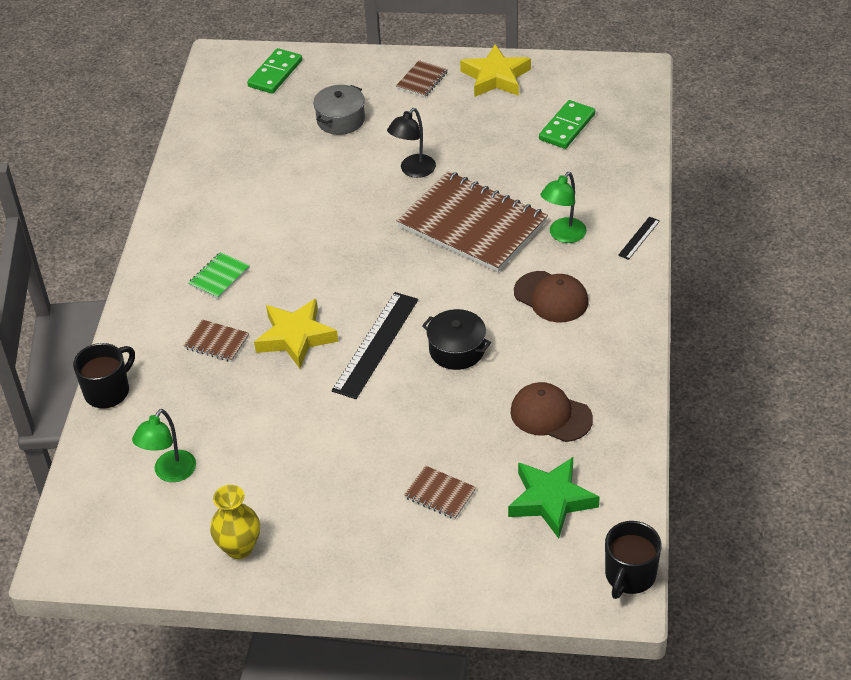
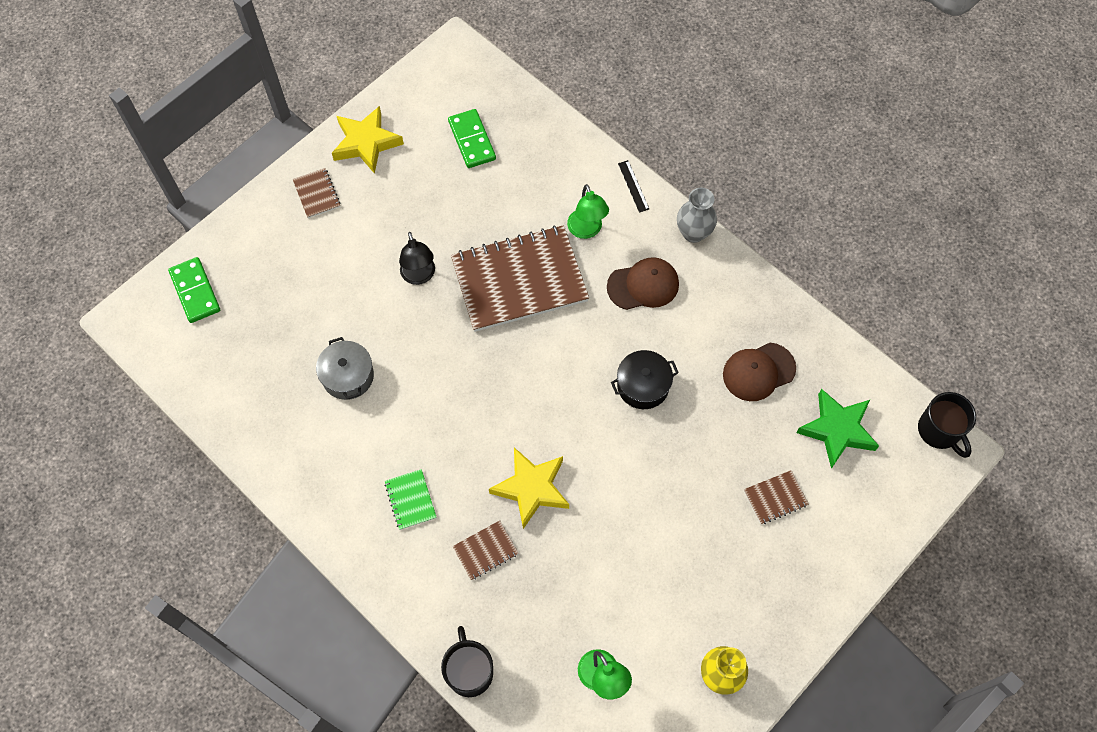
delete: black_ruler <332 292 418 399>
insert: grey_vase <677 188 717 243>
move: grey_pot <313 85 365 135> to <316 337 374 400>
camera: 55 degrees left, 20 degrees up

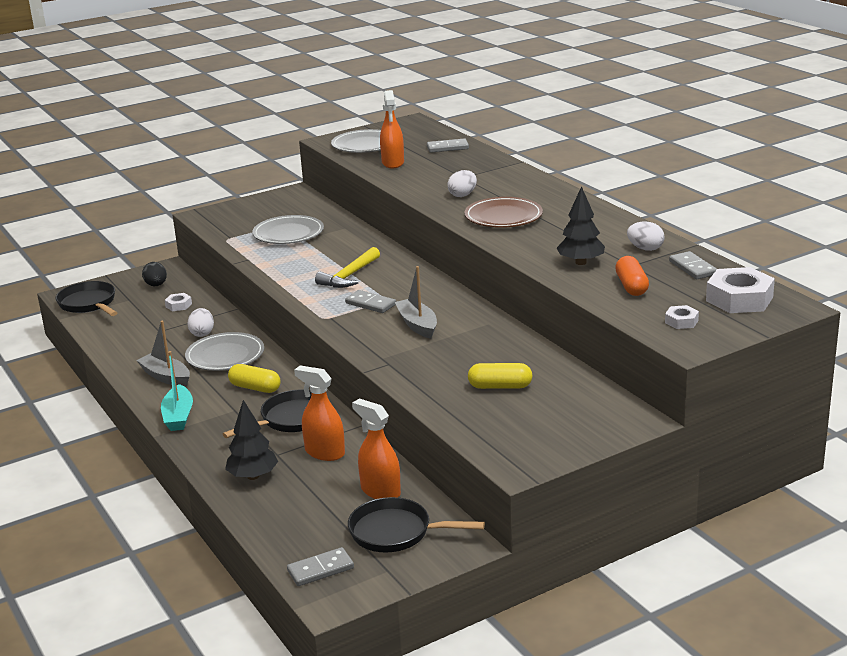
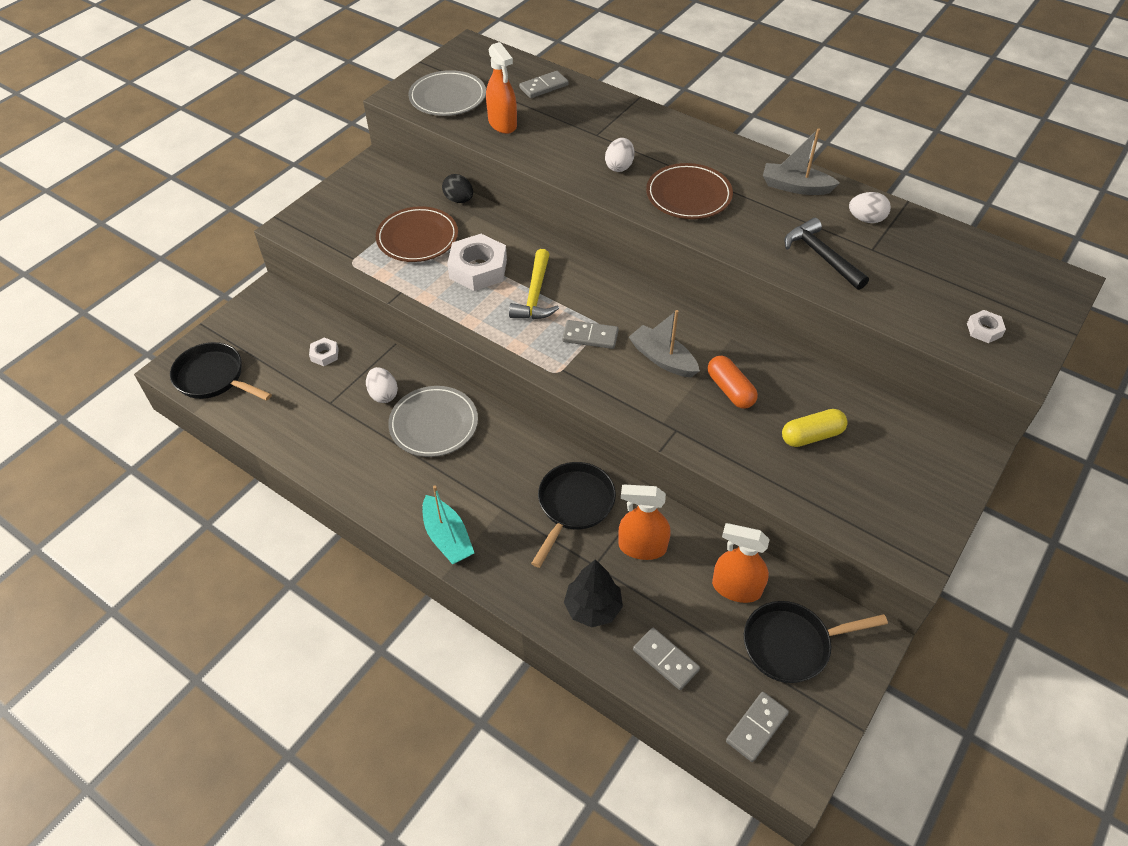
delete: yellow_capsule <228 364 281 393>
move: grey_boat <136 321 190 387> to <763 128 840 195>; black_egg <142 262 167 286> to <442 174 473 203>; orange_capsule <615 256 649 296> to <708 356 758 409>; grey_domino <669 251 717 279> to <633 628 700 690>; white_nut <706 267 775 313> to <447 234 507 291>
replace: black_tree <557 186 605 265> to black_hammer <784 218 869 290>
recolor: grey_plate <252 215 324 244> to brown_plate <376 206 458 262>
camera: 25 degrees left, 25 degrees up

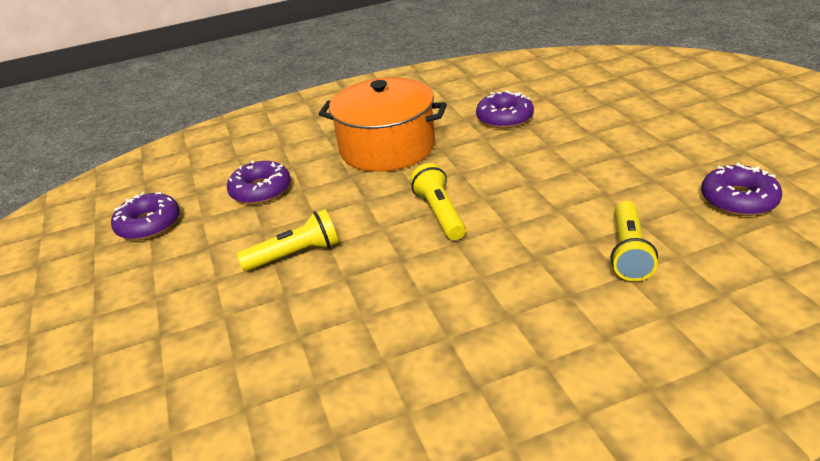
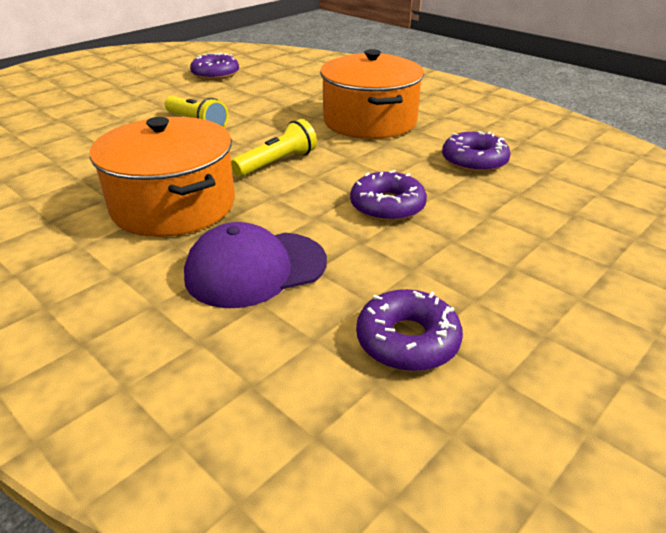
insert: orange_pot <90 117 235 237>
move: purple_donut <227 161 291 204> to <350 170 427 222>
replace: yellow_flashlight <611 201 658 281> to purple_cap <184 222 327 308>
camera: 60 degrees right, 0 degrees up

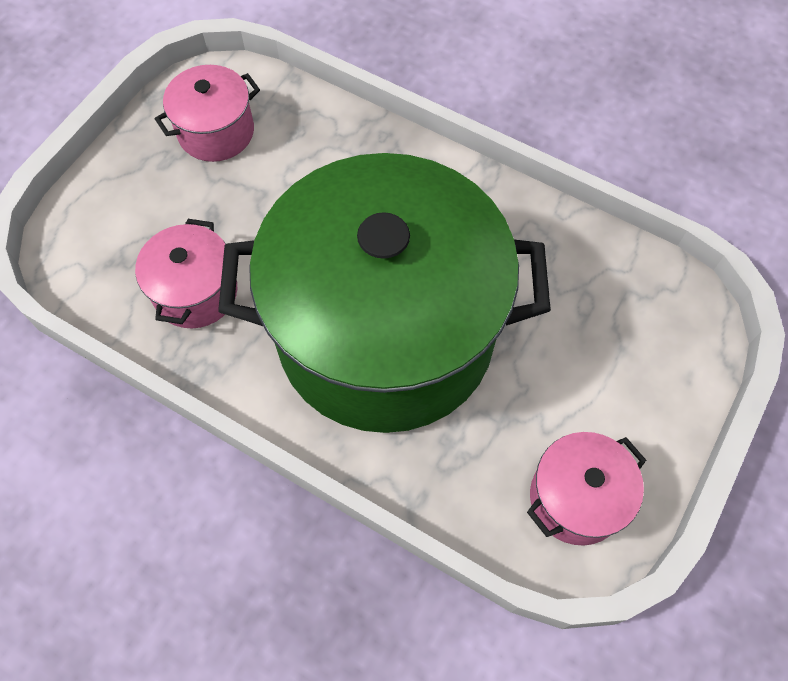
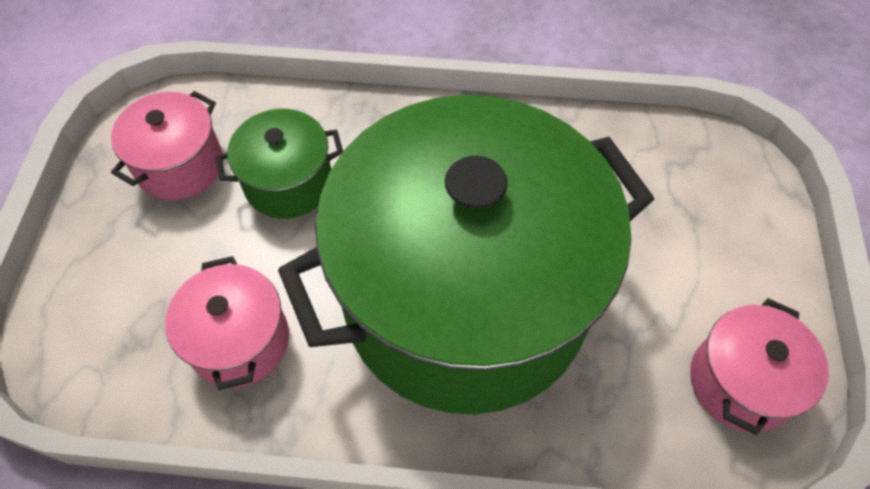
insert: green_pot <216 109 343 219>
camera: 25 degrees left, 5 degrees down

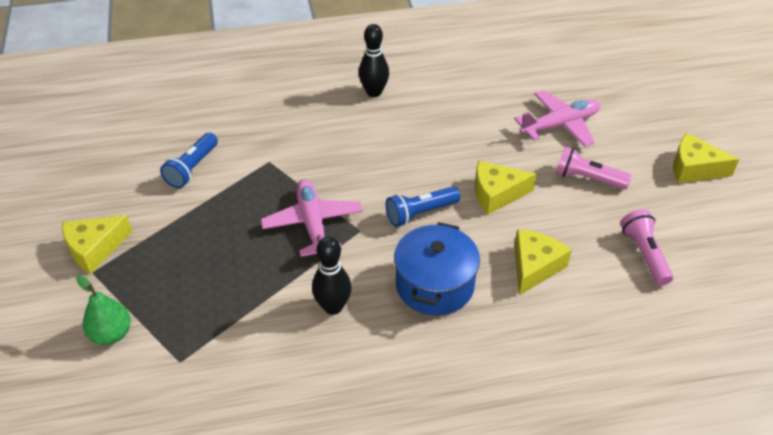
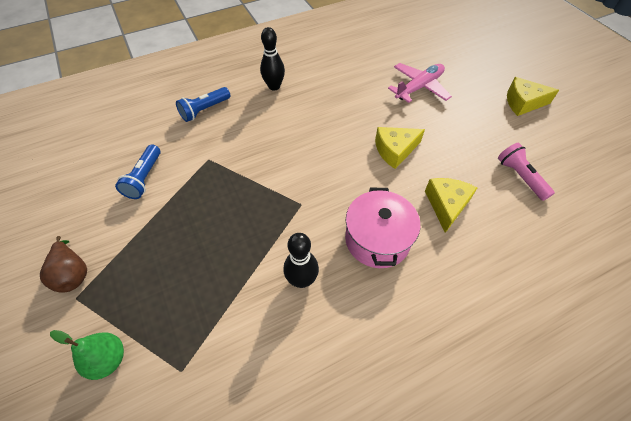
delete: pink_plane <261 179 363 257>; pink_flashlight <556 146 632 189>
move: blue_flashlight <386 186 460 227> to <176 87 230 122>
replace: yellow_cheese <62 215 133 274> to brown_pear <40 236 87 293>
recolor: blue_pot <394 222 480 315> to pink_pot <345 188 420 268>
camera: 15 degrees left, 10 degrees up

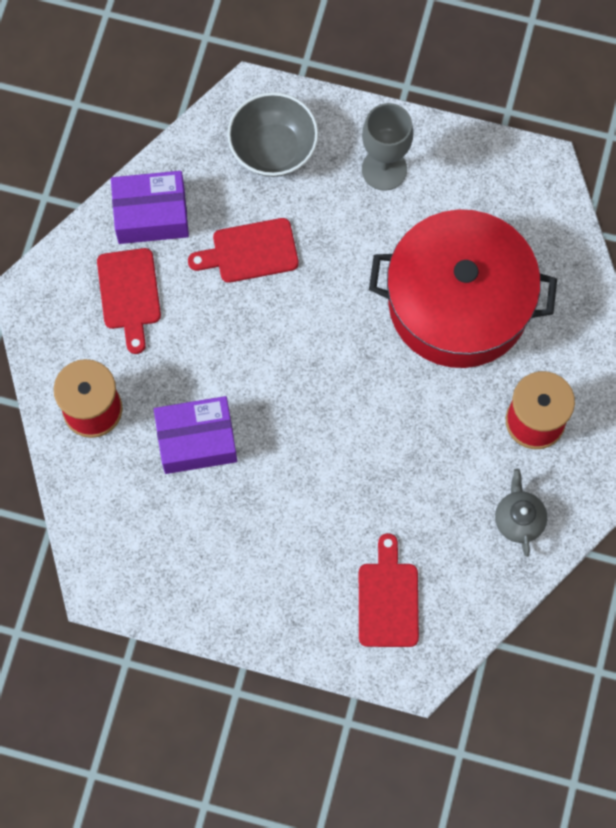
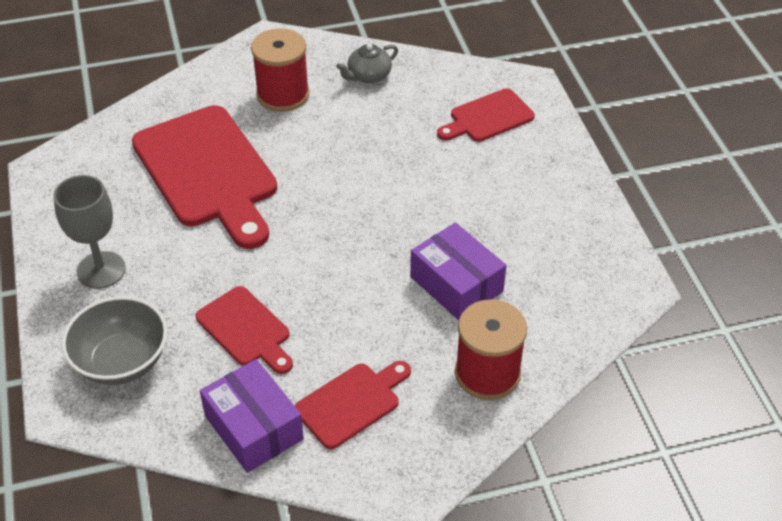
replace: red_pot <369 209 557 368> to red_cutting_board <132 105 277 249>
camera: 120 degrees left, 25 degrees down

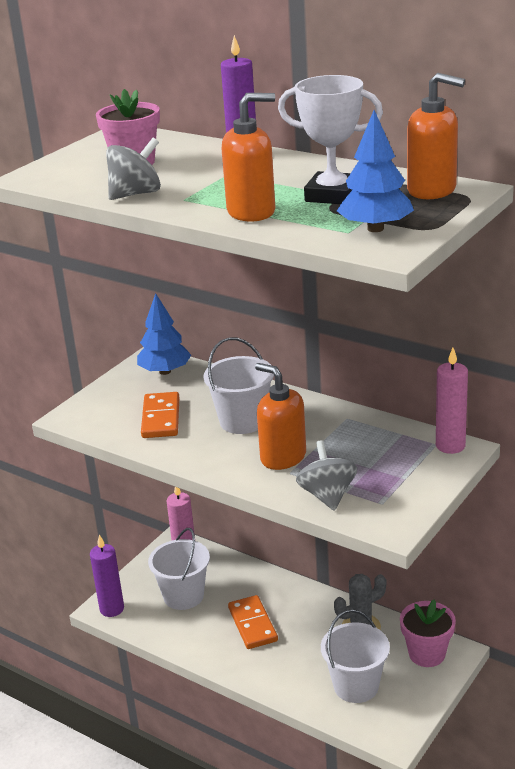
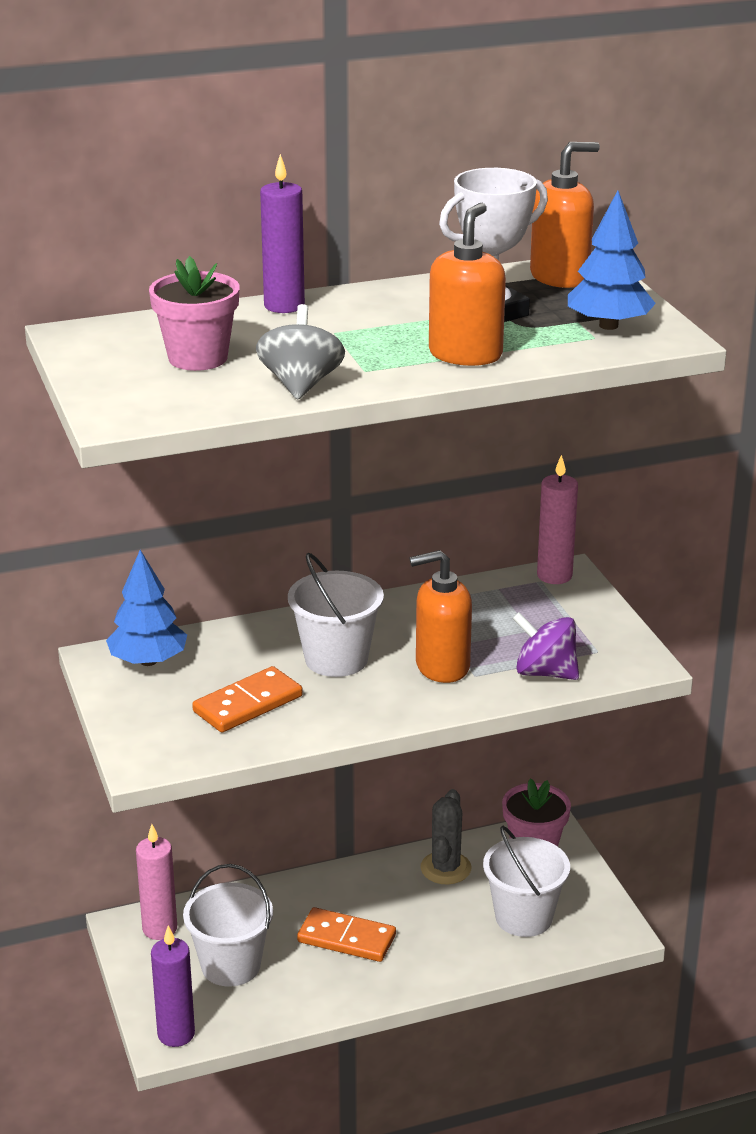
recolor: grey_spinning_top <296 440 357 511> to purple_spinning_top <512 612 579 680>
rotate: orange_domino <141 392 179 438> = <192 666 303 732> 75 degrees counterclockwise
camera: 55 degrees left, 0 degrees up

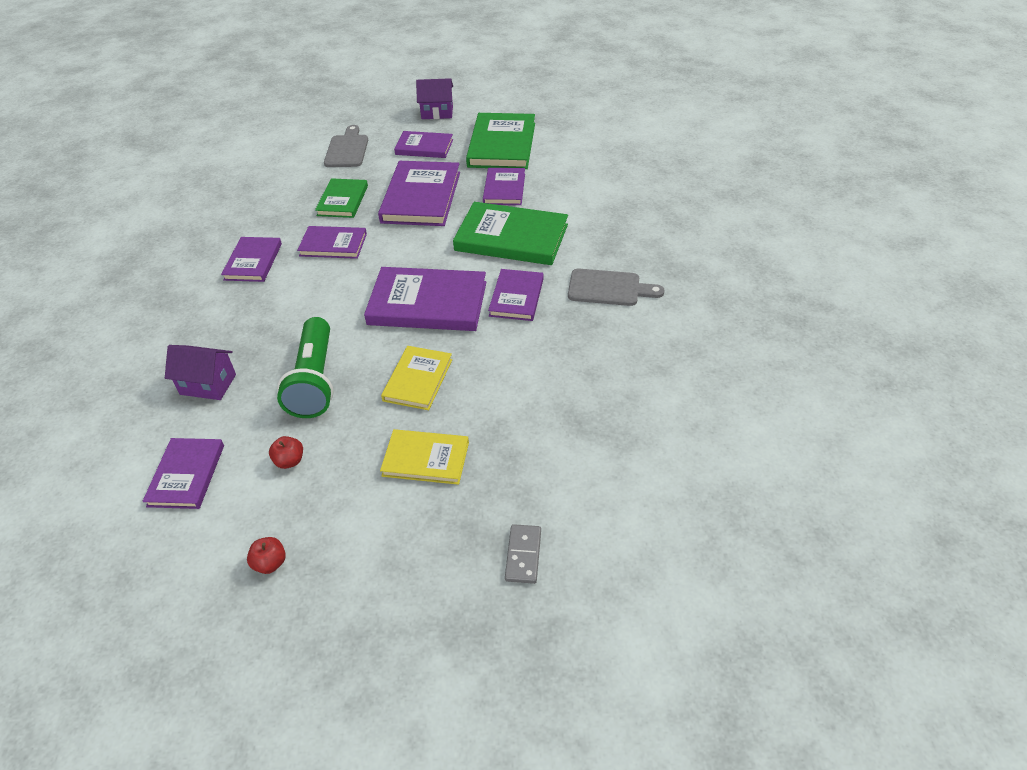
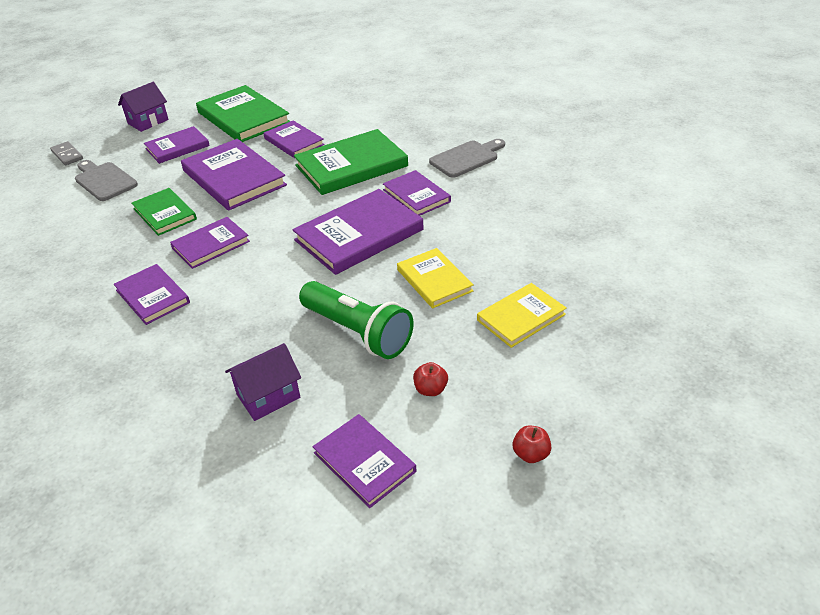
move: grey_domino <505 524 541 584> to <50 141 83 165>
camera: 45 degrees left, 5 degrees down

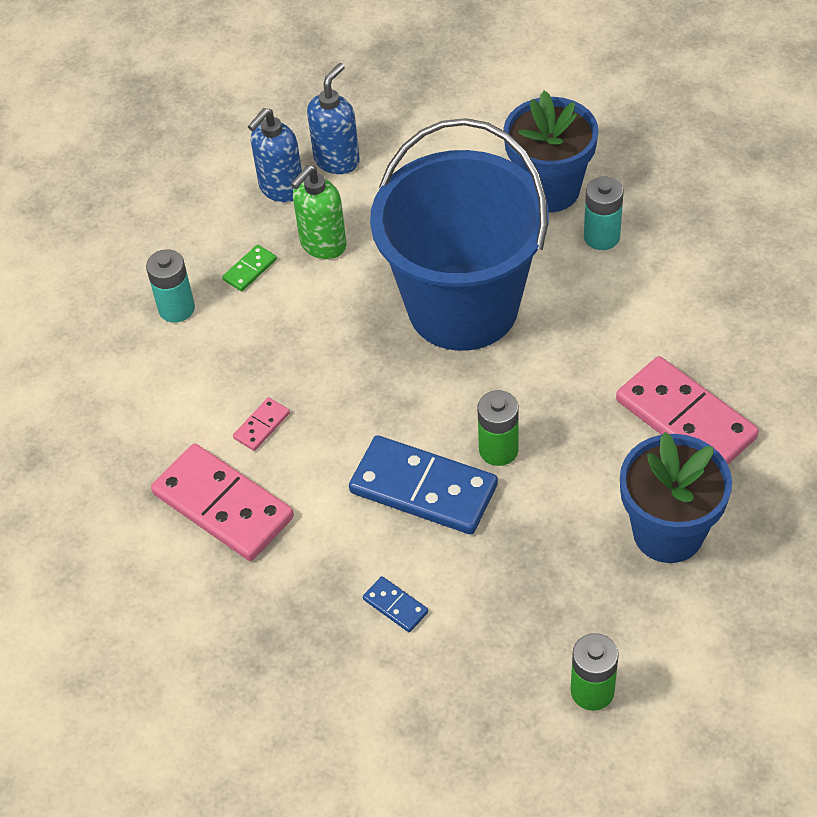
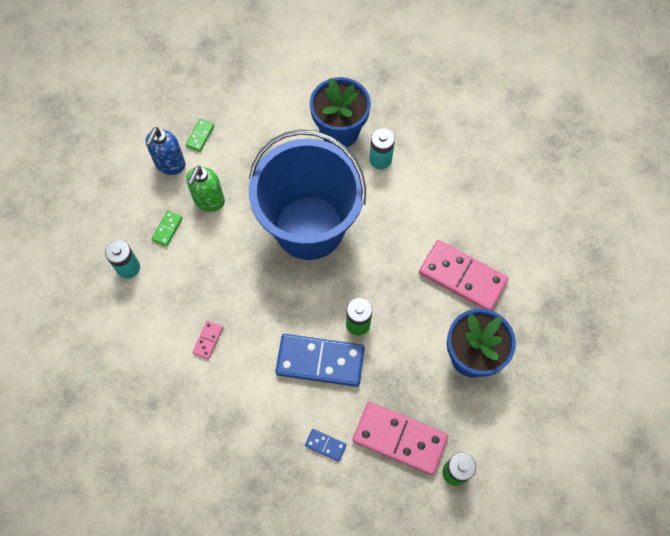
move: pink_domino <151 444 294 561> to <353 402 448 475>
replace: blue_soap_dispenser <307 63 360 174> to green_domino <186 119 214 152>
camera: 20 degrees left, 15 degrees up

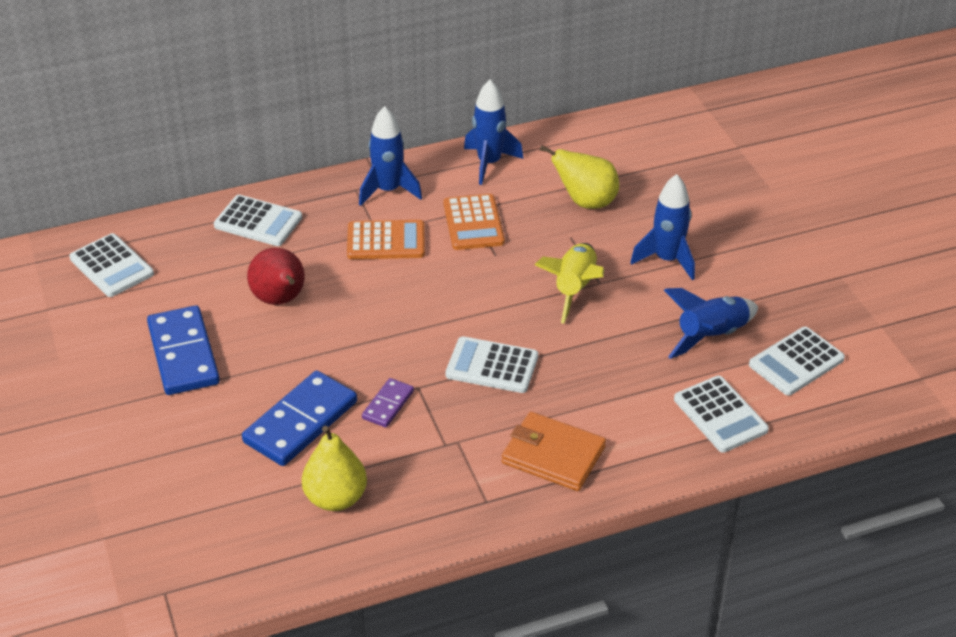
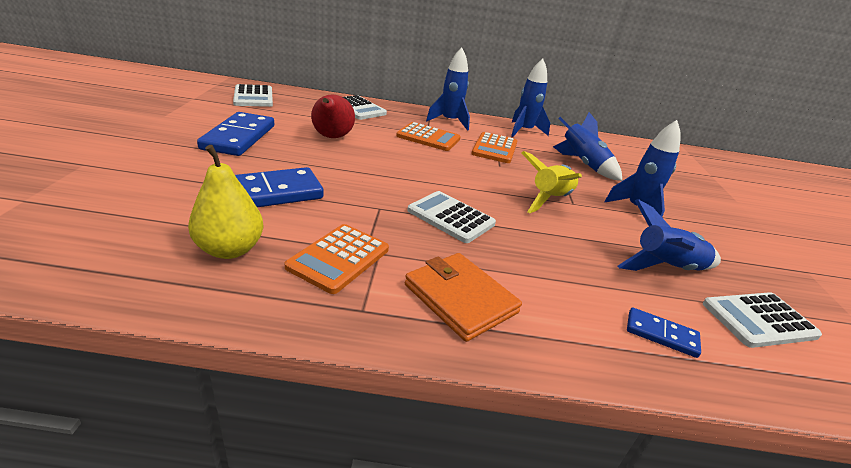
delete: purple_domino <362 378 414 428>
insert: orange_calculator <284 224 389 294>
replace: yellow_pear <540 145 619 209> to blue_rocket <553 112 622 181>; white_calculator <674 376 769 453> to blue_domino <627 308 701 358>
camera: 20 degrees right, 10 degrees down

